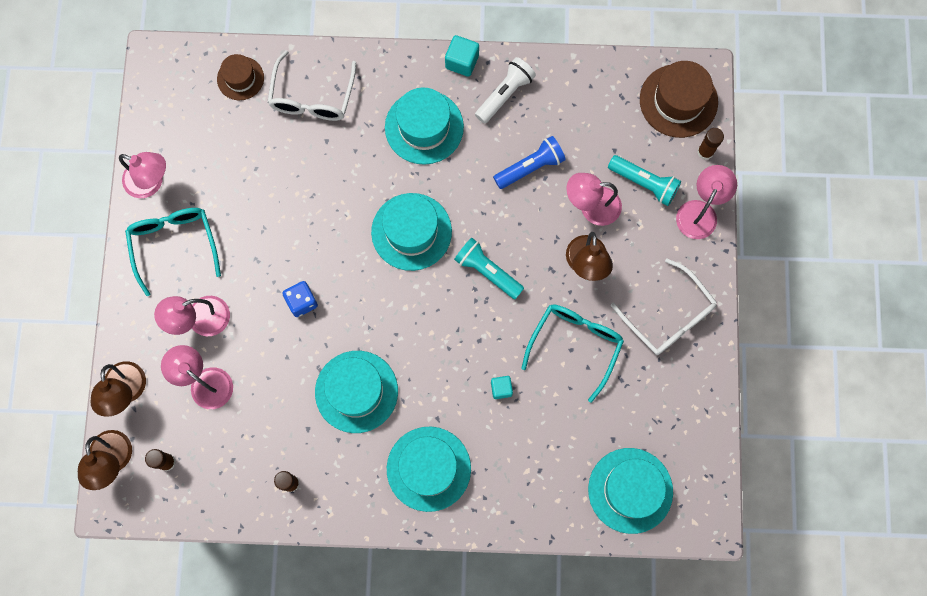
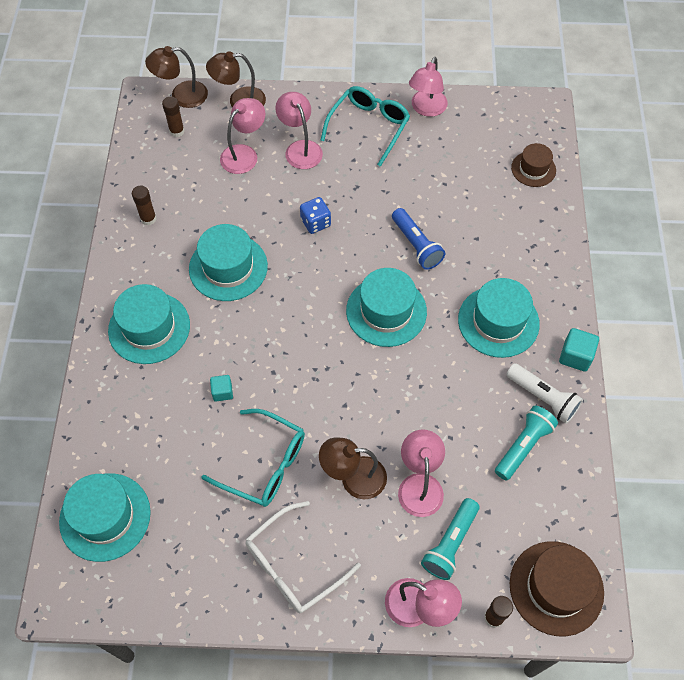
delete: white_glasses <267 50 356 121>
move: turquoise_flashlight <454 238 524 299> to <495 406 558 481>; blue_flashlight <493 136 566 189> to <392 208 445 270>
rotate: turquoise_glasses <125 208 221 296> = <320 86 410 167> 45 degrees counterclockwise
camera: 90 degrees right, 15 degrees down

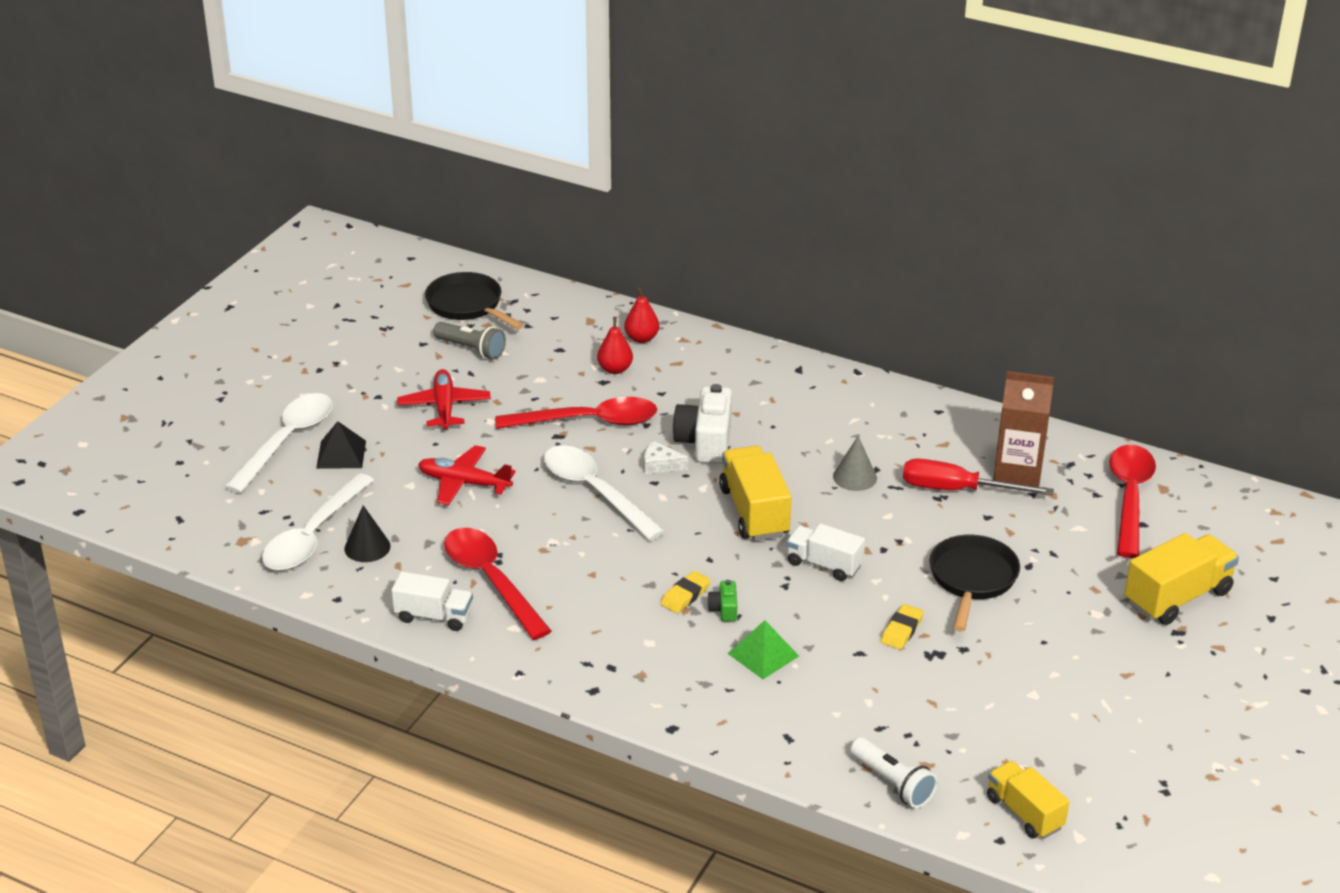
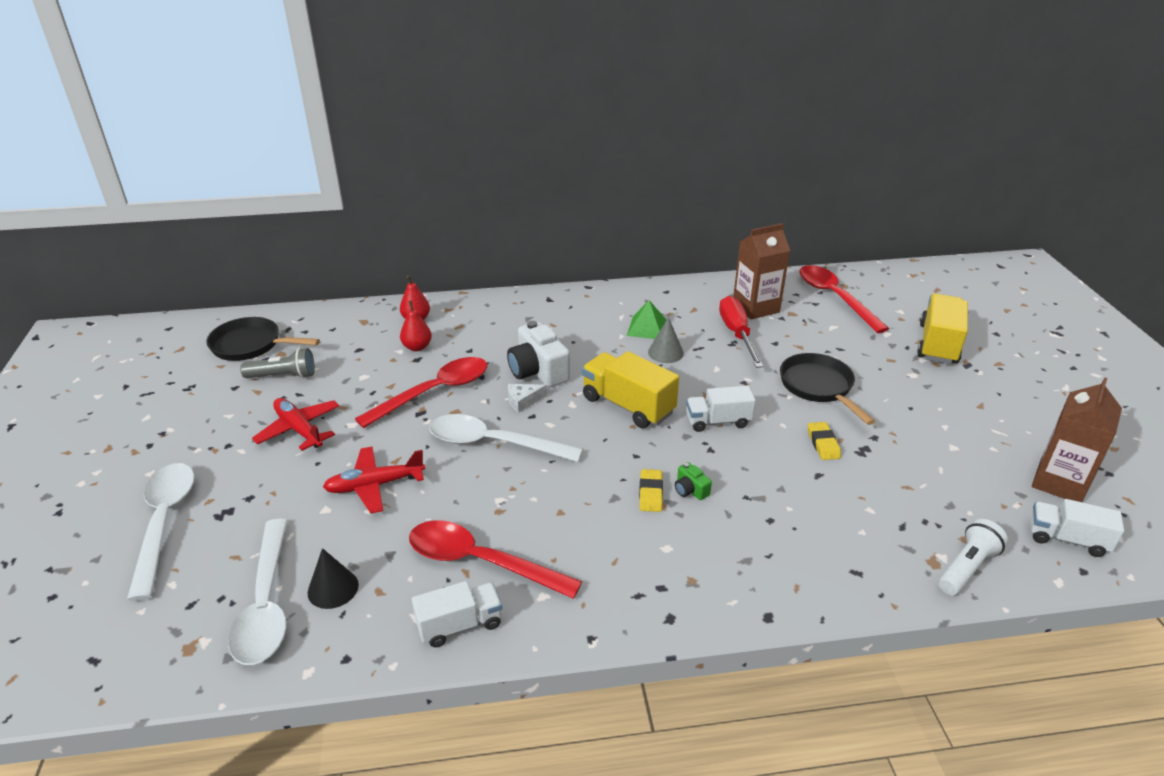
delete: black_pyramid <316 421 366 469>
insert: brown_carton <1032 377 1122 502>
move: green_pyramid <727 620 799 679> to <627 300 667 339>
recolor: yellow_truck <987 761 1069 839> to white_truck <1030 499 1124 557>
rotate: white_flashlight <850 737 938 808> = <939 519 1008 595> 60 degrees counterclockwise; red_screwdriver <903 458 1054 495> = <719 296 763 368> 105 degrees clockwise
camera: 35 degrees left, 0 degrees up

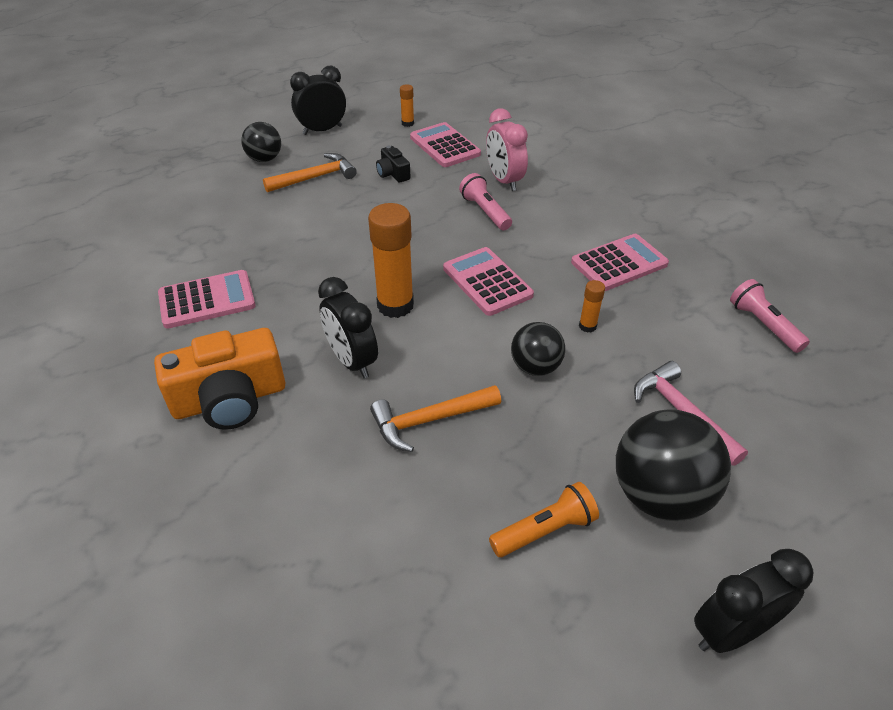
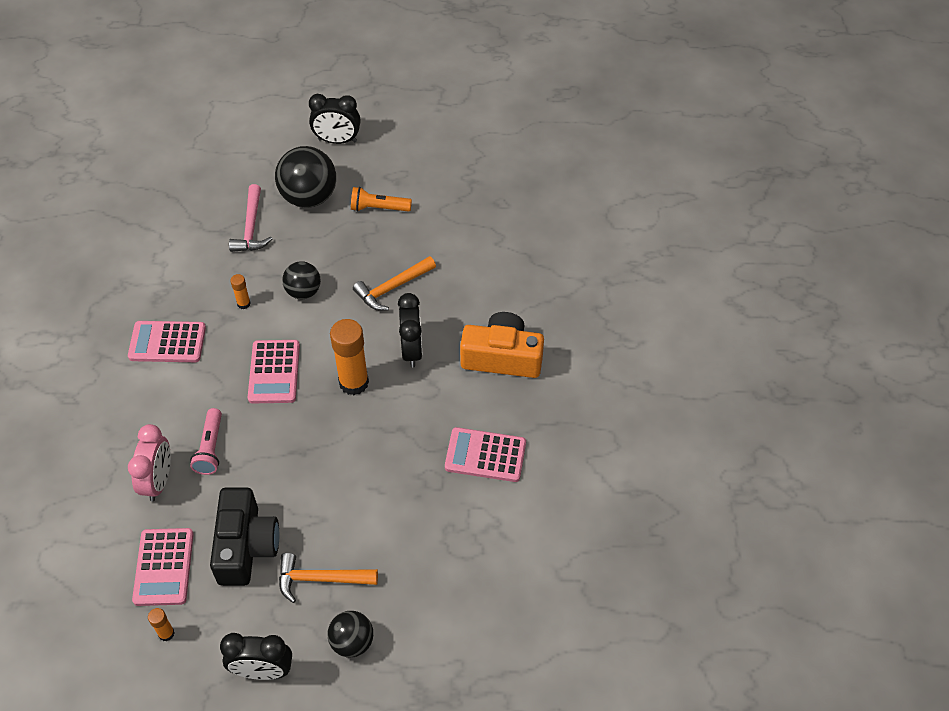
delete: pink_flashlight <730 279 810 353>
rotate: orange_hammer <370 385 501 452> = <353 256 436 311> 135 degrees clockwise
resize: black_camera <376 145 411 183> = <210 487 280 586> x2.08
camera: 150 degrees left, 10 degrees up

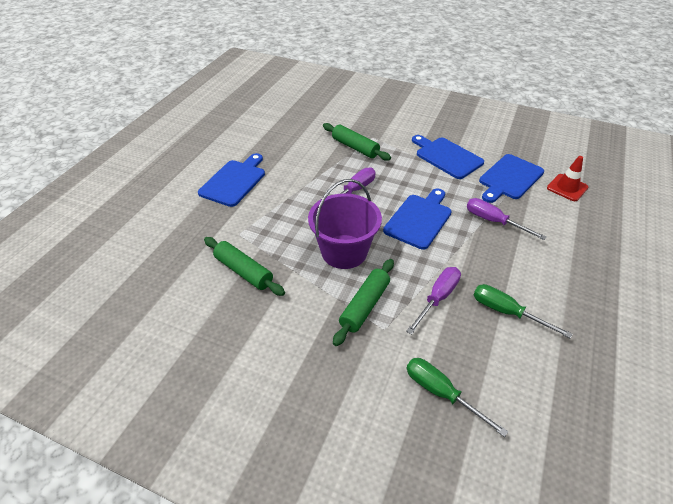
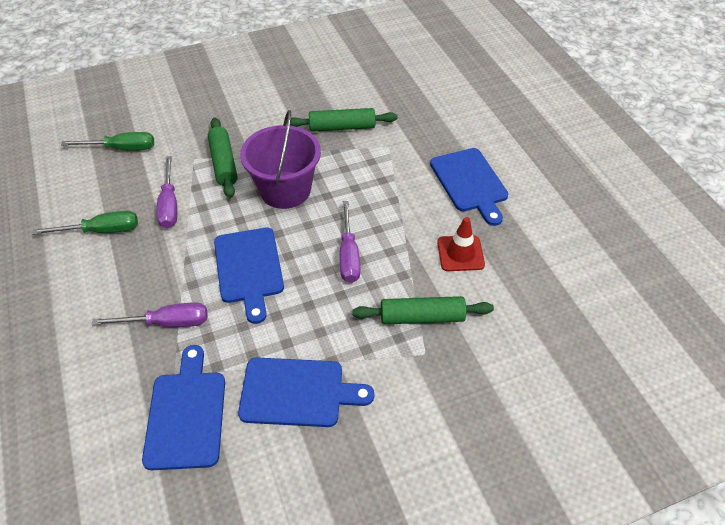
move: red_traffic_cone <547 156 588 201> to <437 217 485 271>
camera: 135 degrees right, 5 degrees up

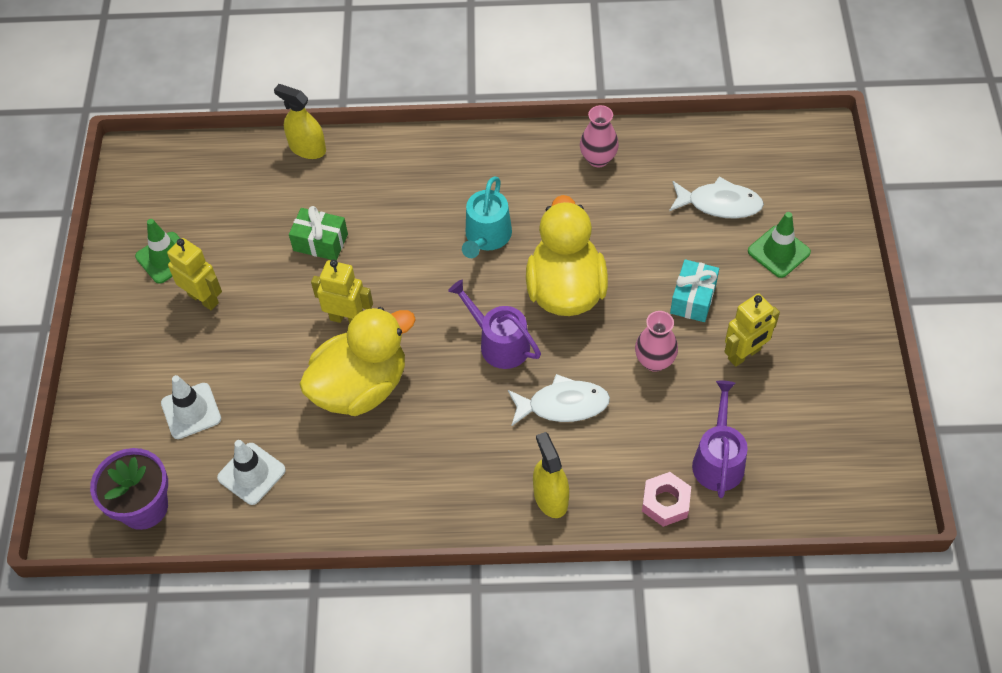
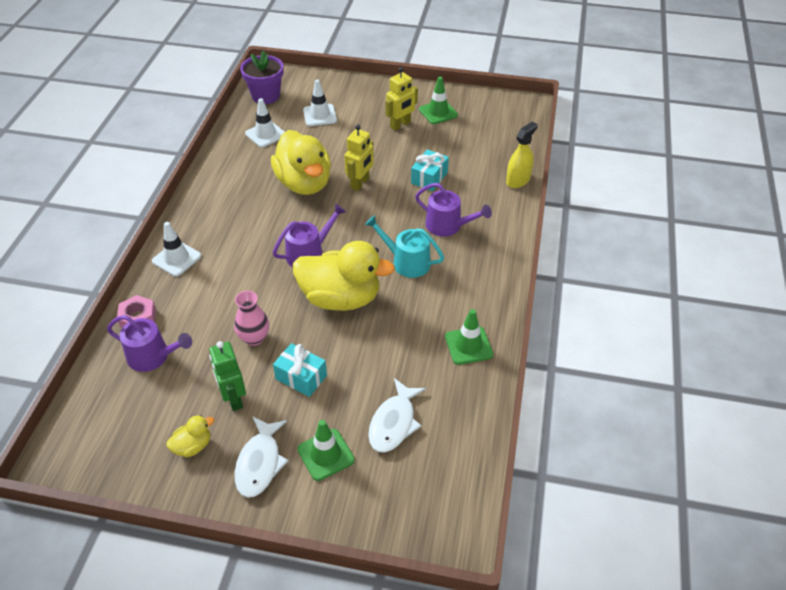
insert: yellow_duck <166 415 215 457>; purple_watering_can <415 183 492 237>
move: white_fish <508 374 610 426> to <234 416 288 498>
replace: yellow_spray_bottle <533 432 569 518> to white_traffic_cone <152 222 201 276>; pink_vase <580 105 619 167> to green_traffic_cone <445 309 493 365>
recolor: green_gift <289 206 348 261> to turquoise_gift <411 149 449 191>; yellow_robot <724 293 780 367> to green_robot <209 341 246 411>
camera: 100 degrees right, 10 degrees down

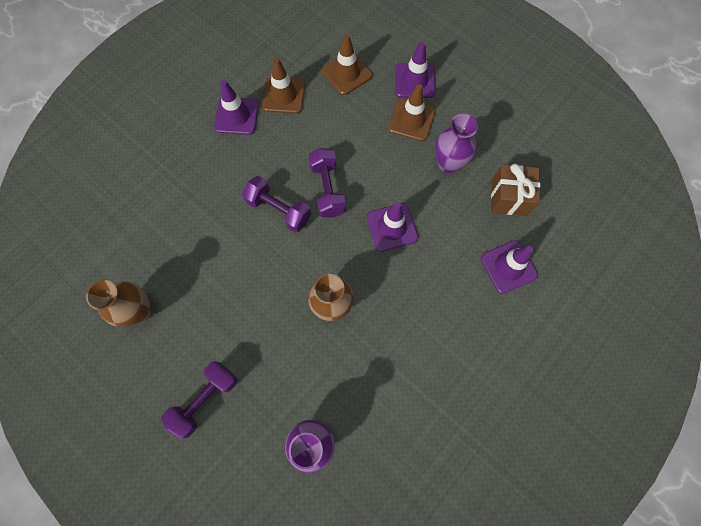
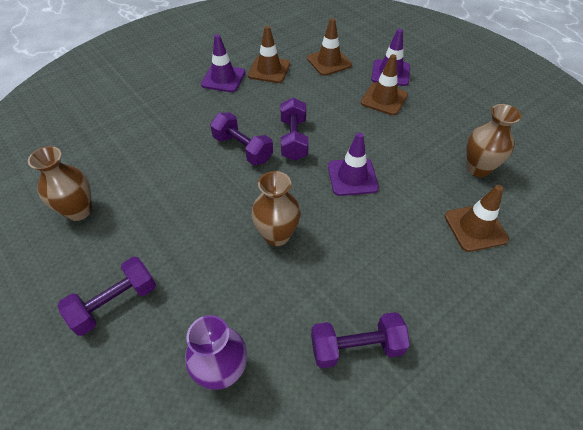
delete: purple_vase <435 114 478 173>
insert: purple_dumbbell <311 312 410 368>
replace: brown_gift <491 164 540 216> to brown_vase <466 104 521 177>
recolor: purple_traffic_cone <481 240 538 294> to brown_traffic_cone <444 185 509 252>
camera: 10 degrees right, 20 degrees down

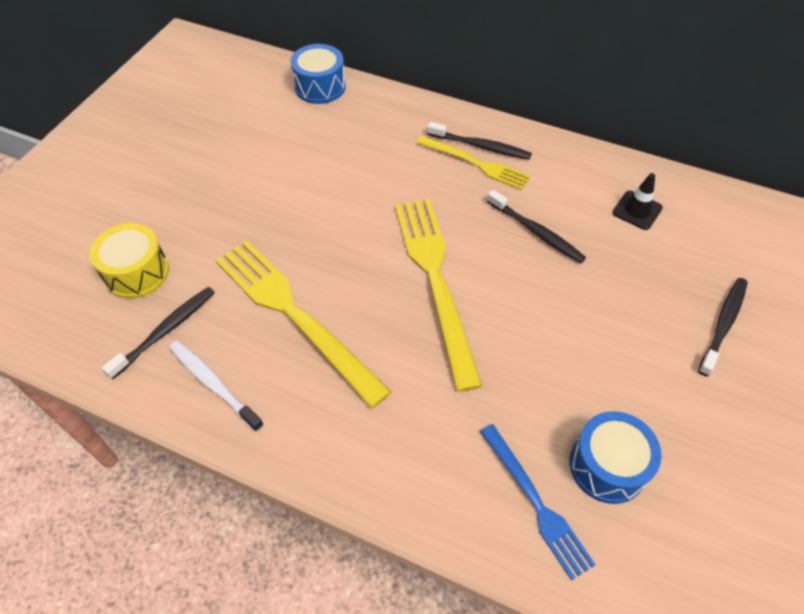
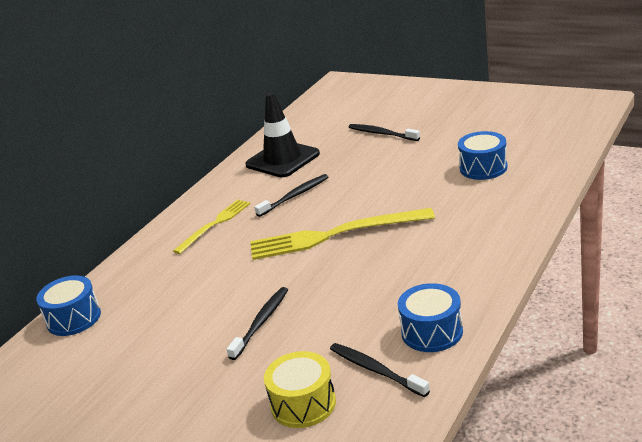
delete: yellow_fork <215 240 391 408>; blue_fork <479 424 596 581>
move: black_toothbrush <427 122 532 160> to <226 287 288 360>
replace: white_toothbrush <169 341 264 432> to blue_drum <398 283 463 352>
resize: black_traffic_cone <612 173 663 230> = <245 92 320 177> x2.00
camera: 80 degrees left, 25 degrees down

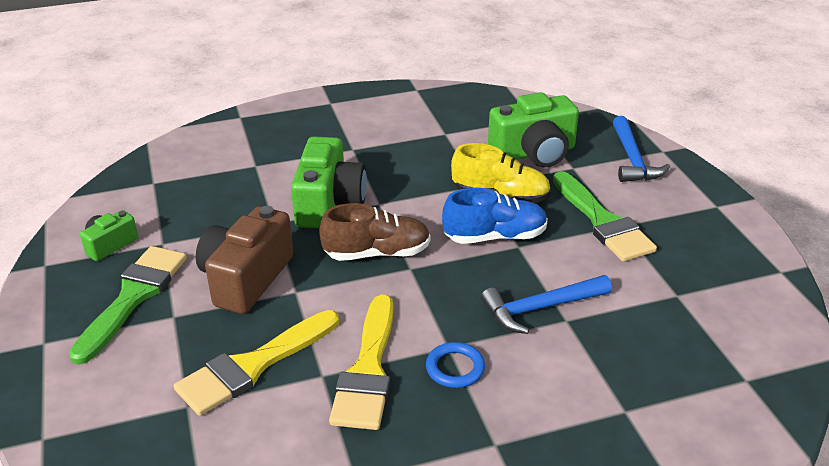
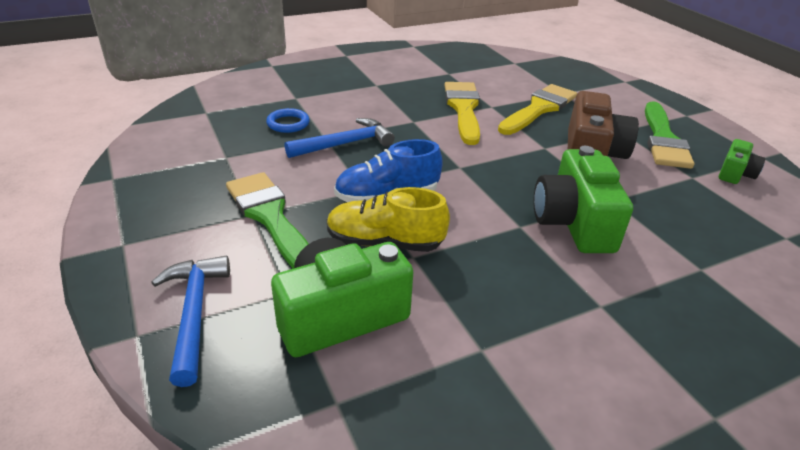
delete: brown_shoe <319 203 430 261>
move: blue_ring <426 342 485 388> to <266 108 310 133>
camera: 170 degrees right, 0 degrees up

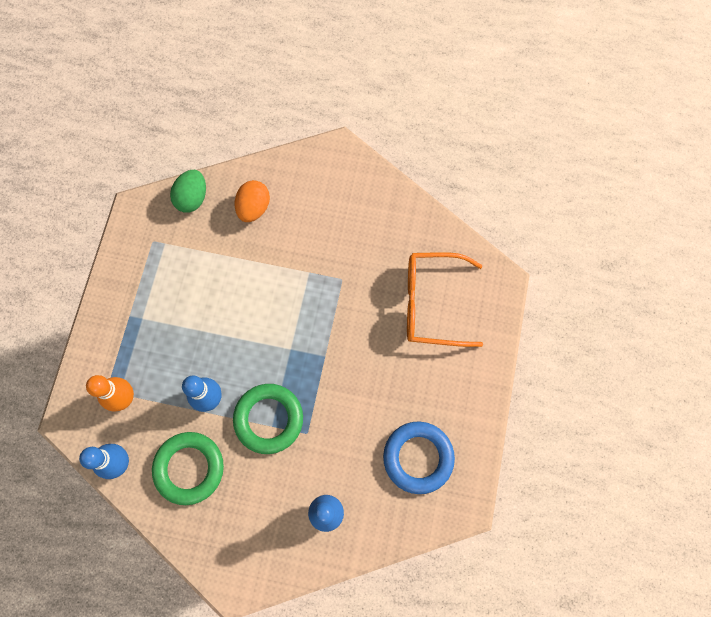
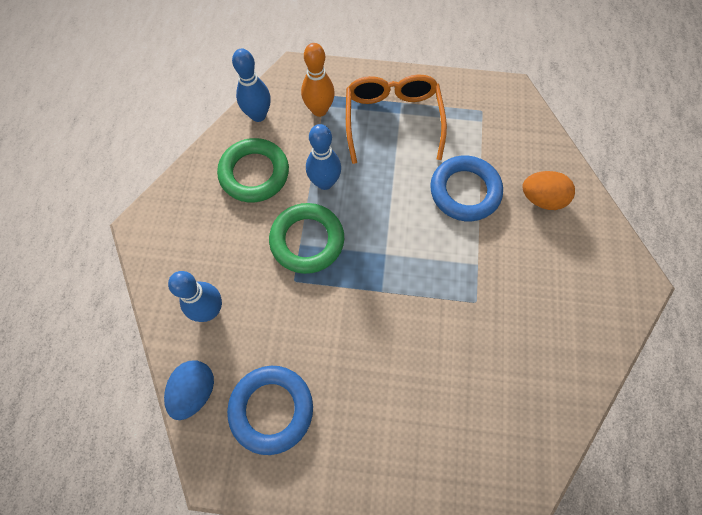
delete: green_egg <170 170 206 213>
insert: blue_egg <164 360 214 420>; blue_ring <430 156 503 221>
move: orange_glasses <407 252 483 347> to <346 74 447 164>
camera: 85 degrees right, 5 degrees down

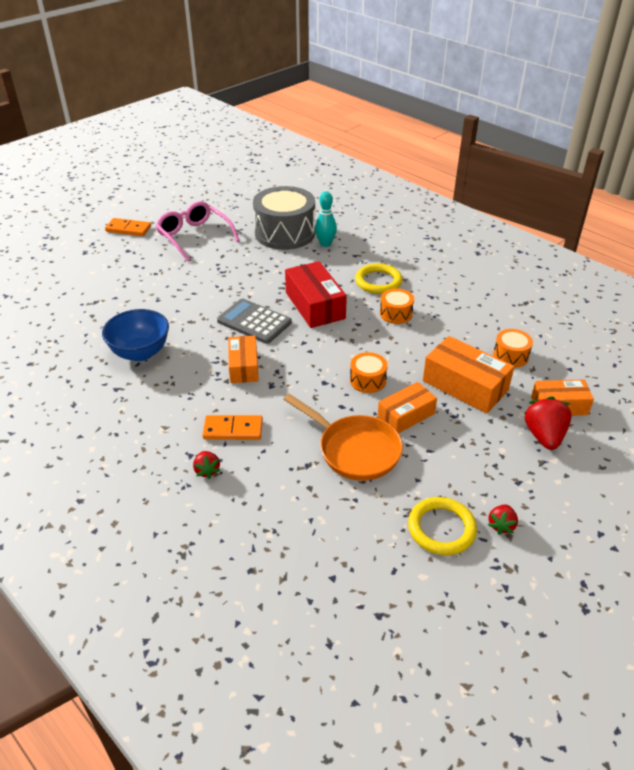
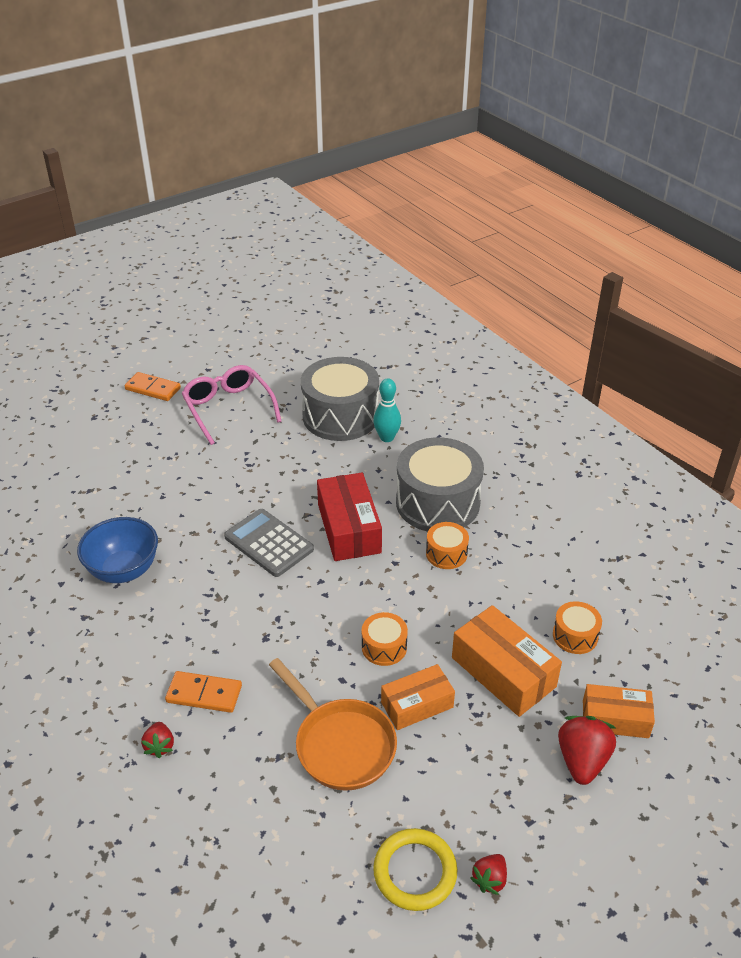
delete: orange_box <228 336 259 383>
replace: yellow_ring <355 264 402 294> to grey_drum <396 437 484 532>
camera: 10 degrees right, 0 degrees up

